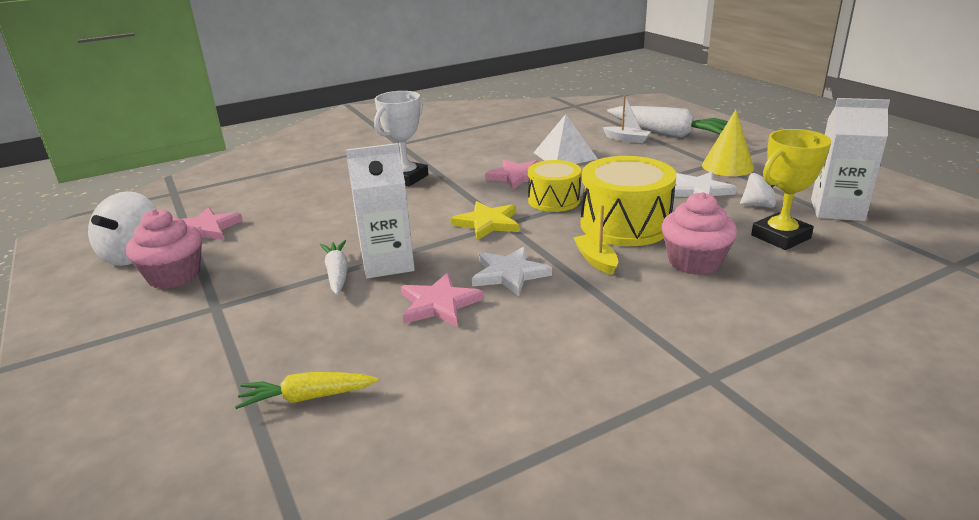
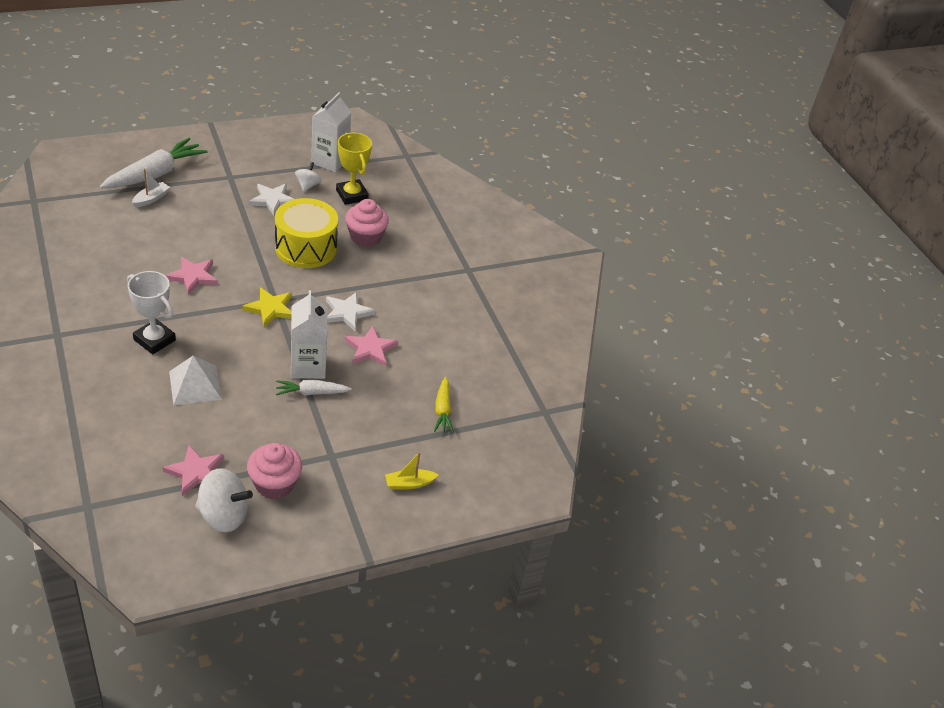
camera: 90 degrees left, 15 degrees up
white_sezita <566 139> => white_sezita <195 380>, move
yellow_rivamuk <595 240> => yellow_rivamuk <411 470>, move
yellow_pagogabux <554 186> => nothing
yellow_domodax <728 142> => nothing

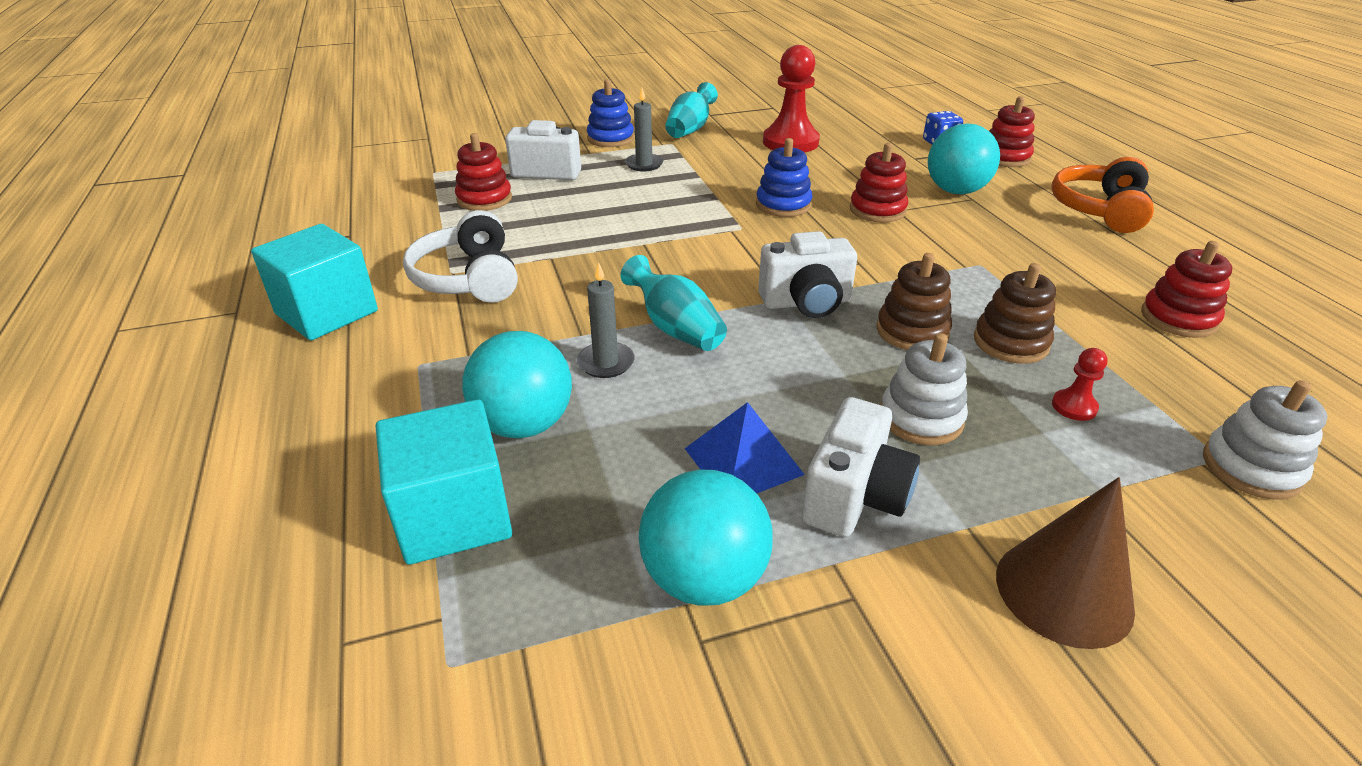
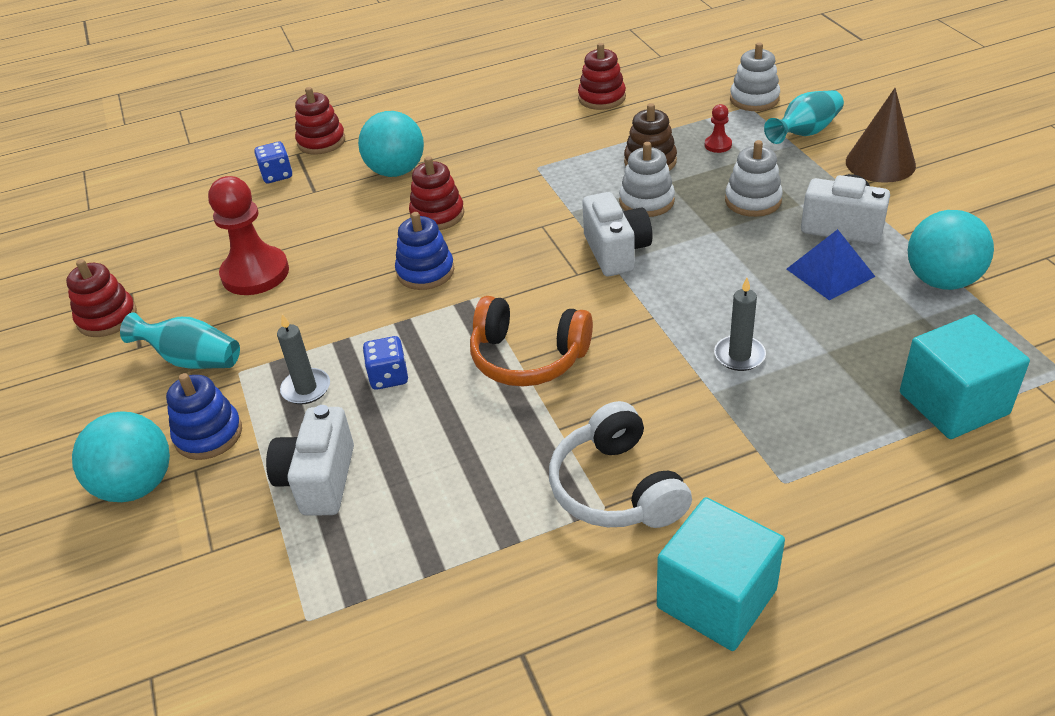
camera: 90 degrees left, 5 degrees up
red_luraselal <483 172> => red_luraselal <101 298>, move
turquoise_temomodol <517 384> => turquoise_temomodol <121 456>, move
nothing => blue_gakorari <385 363>
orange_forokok <1102 195> => orange_forokok <531 341>, move
white_forokok <460 256> => white_forokok <620 464>, 90 degrees clockwise
brown_luraselal <914 301> => white_luraselal <647 179>
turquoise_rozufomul <674 303> => turquoise_rozufomul <804 117>, move

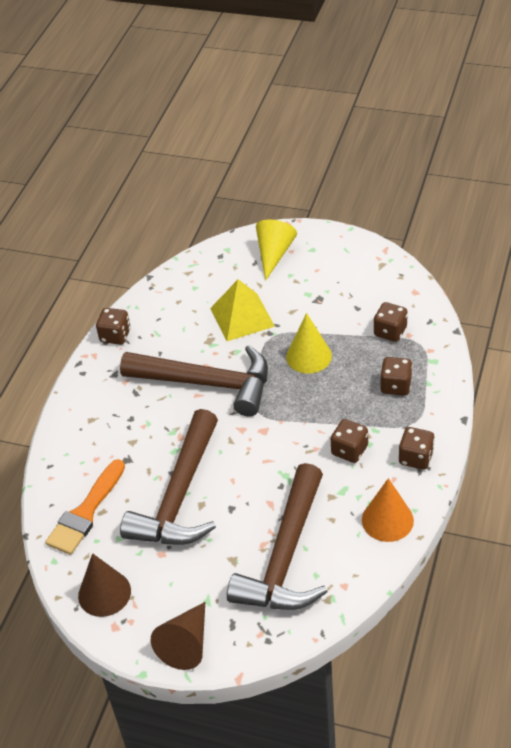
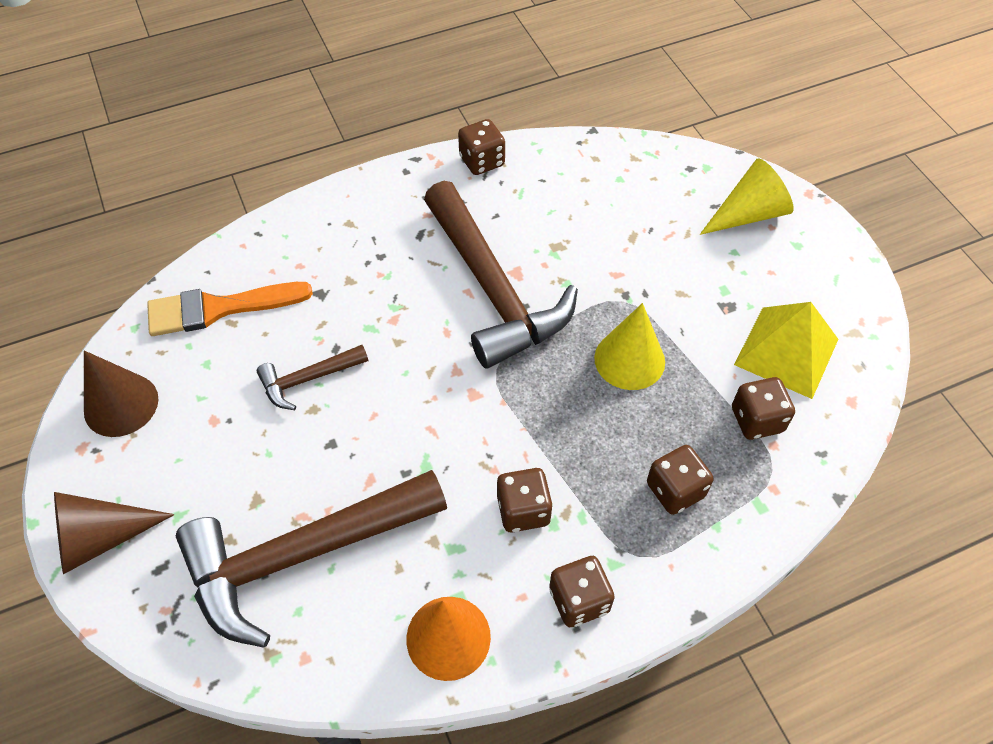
camera: 45 degrees right, 10 degrees up
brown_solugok <169 477> => brown_solugok <312 377>, x0.46
yellow_sezita <242 310> => yellow_sezita <786 350>, move

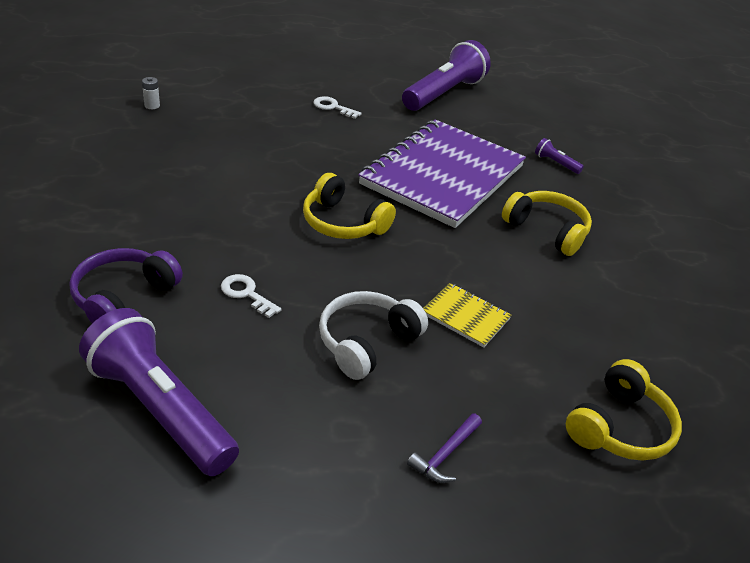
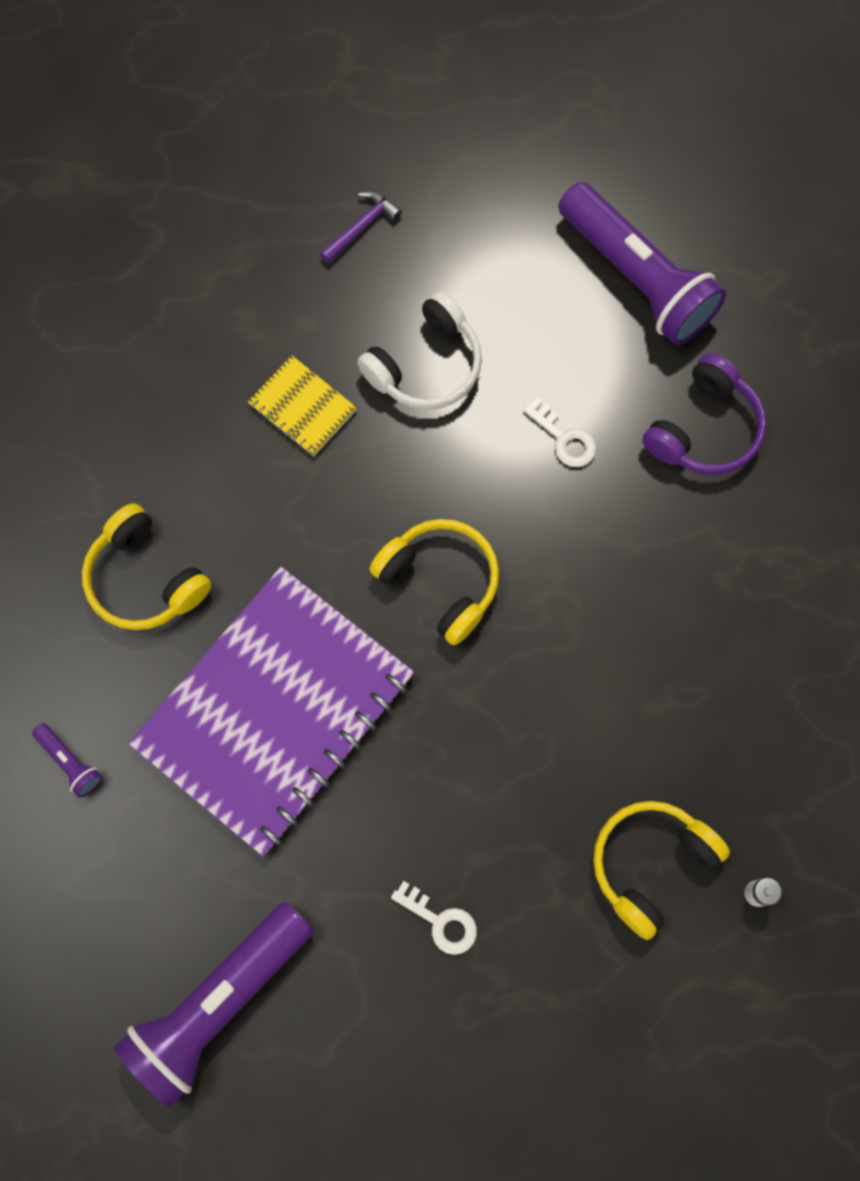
camera: 170 degrees left, 35 degrees up
yellow_forokok <624 410> => yellow_forokok <661 870>, move

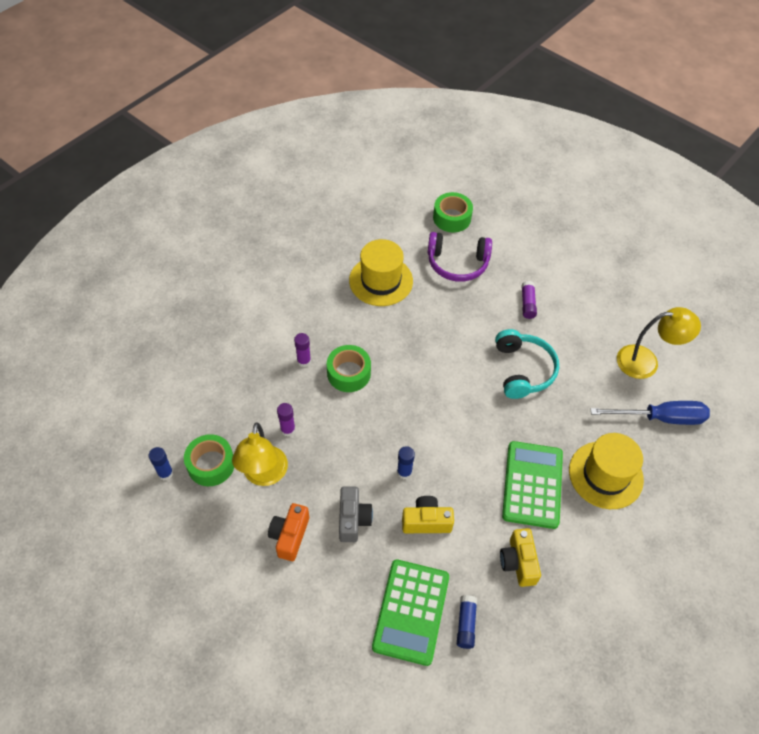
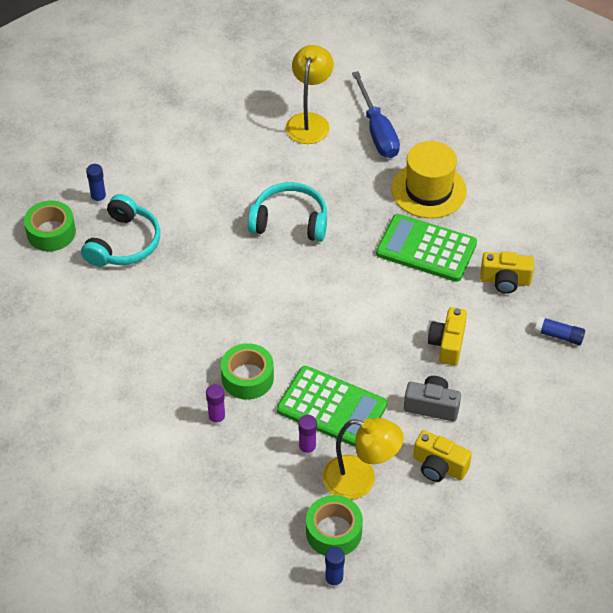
camera: 75 degrees left, 5 degrees down
purple_forokok <460 257> => turquoise_forokok <120 230>
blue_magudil <406 463> => blue_magudil <96 184>, move
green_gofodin <410 612> => green_gofodin <332 406>, move
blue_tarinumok <650 413> => blue_tarinumok <376 114>, 150 degrees clockwise
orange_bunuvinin <288 532> => yellow_bunuvinin <442 456>
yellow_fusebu <381 272> => nothing
purple_magudil <529 300> => nothing

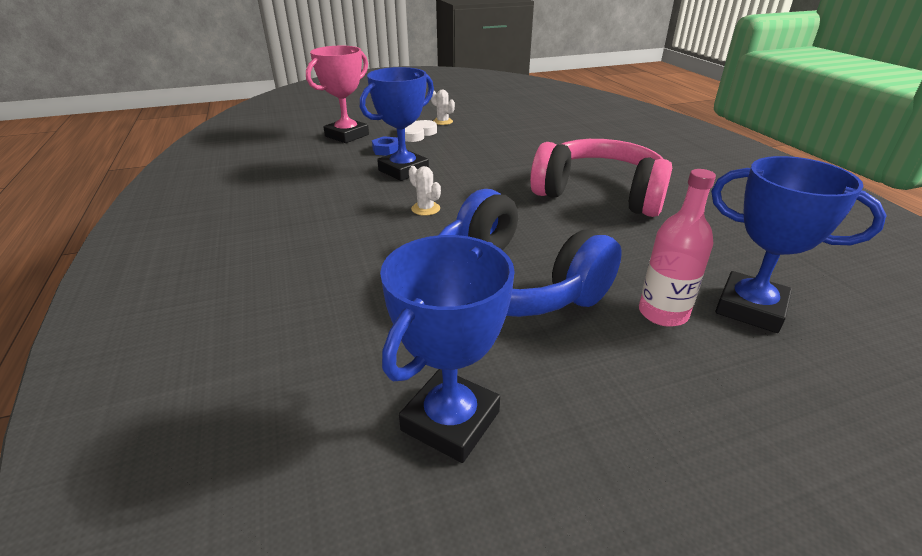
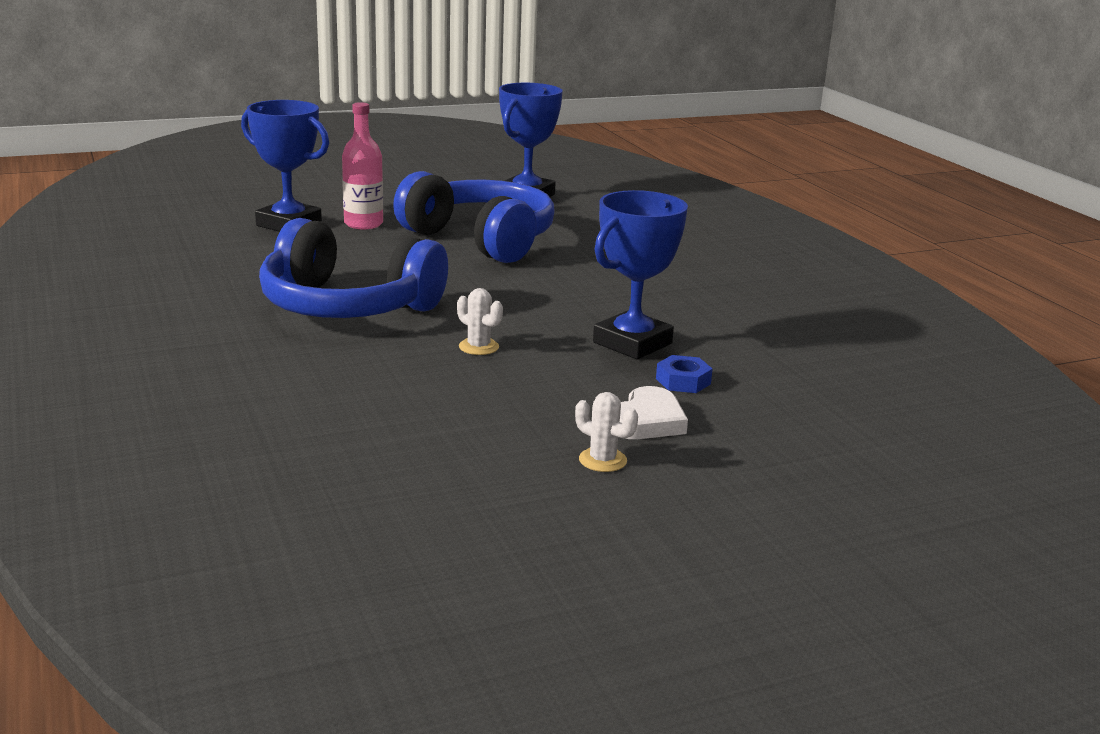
camera: 175 degrees right, 10 degrees down
pink_forokok <601 178> => blue_forokok <353 268>
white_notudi <425 191> => white_notudi <480 321>, move
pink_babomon <337 94> => nothing

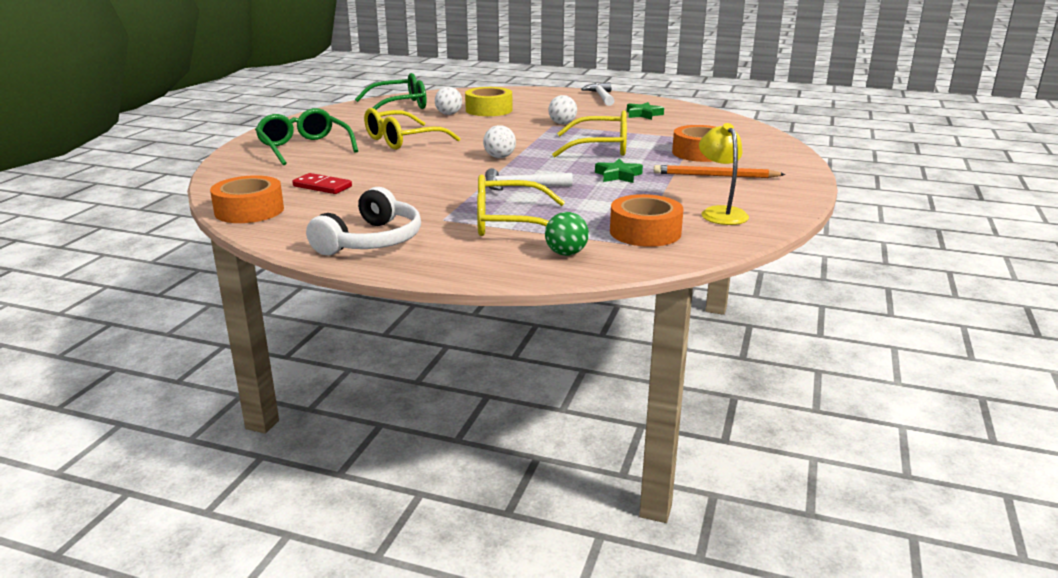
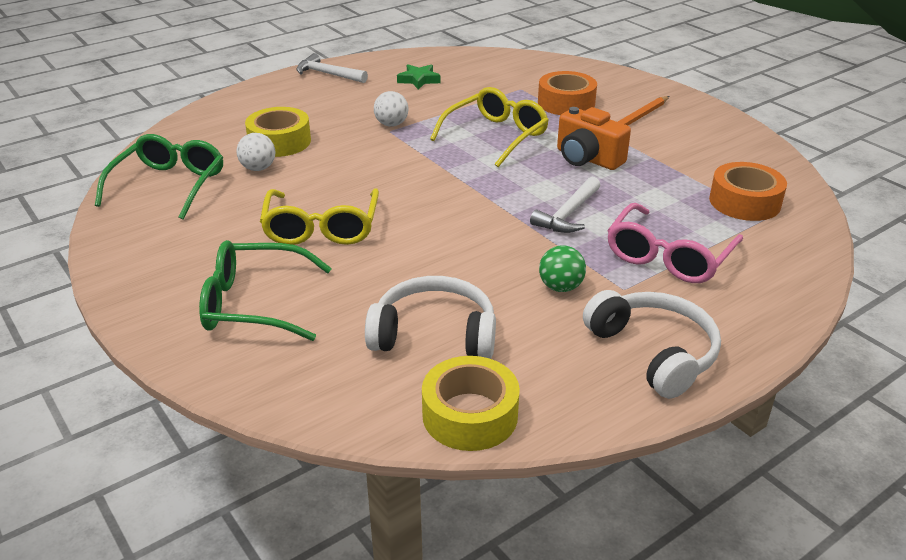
camera: 55 degrees left, 10 degrees up
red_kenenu <322 183> => white_forokok <430 317>
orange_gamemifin <247 199> => yellow_gamemifin <471 403>
green_temomodol <567 234> => green_temomodol <562 268>, move
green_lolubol <619 171> => orange_bunuvinin <594 138>
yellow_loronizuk <521 205> => pink_loronizuk <675 243>
white_temomodol <499 141> => nothing
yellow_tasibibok <724 174> => nothing

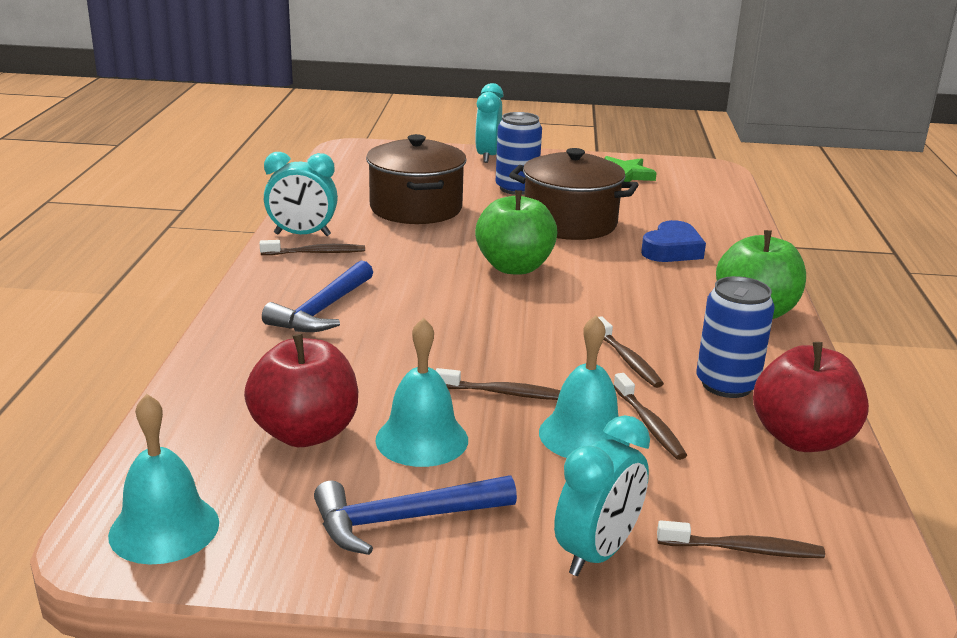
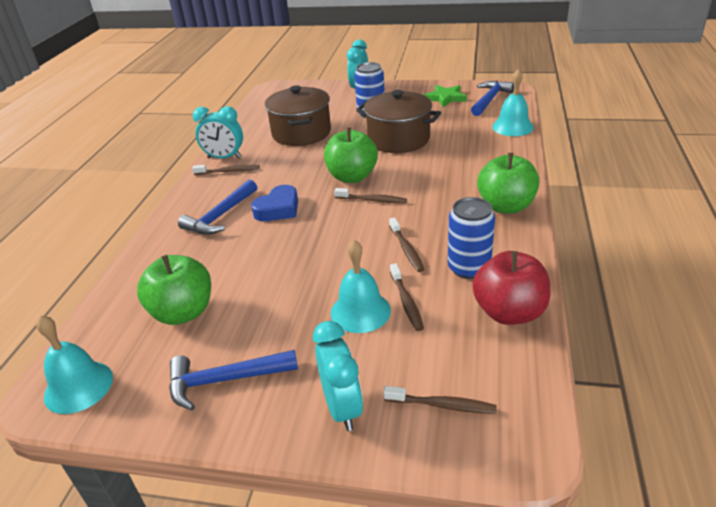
camera: 10 degrees right, 10 degrees up
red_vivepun <301 390> => green_vivepun <174 290>
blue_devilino <673 241> => blue_devilino <274 203>, move
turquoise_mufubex <602 495> => turquoise_mufubex <338 376>, 60 degrees counterclockwise
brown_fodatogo <498 384> => brown_fodatogo <370 196>, move
nothing => blue_solugok <492 98>
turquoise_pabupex <421 392> => turquoise_pabupex <513 102>, move

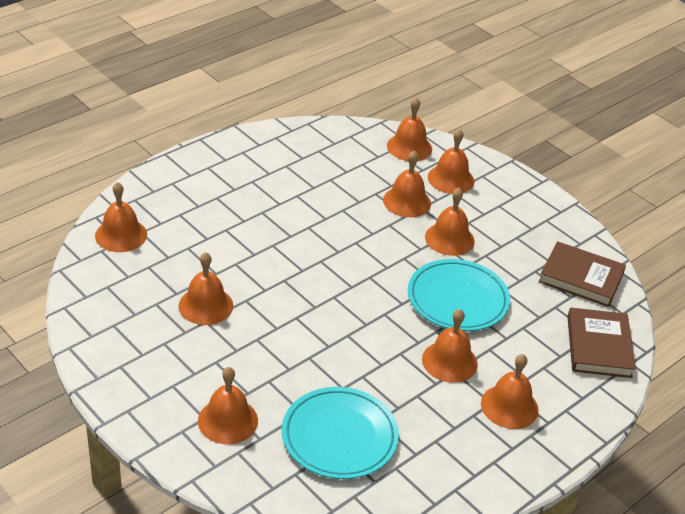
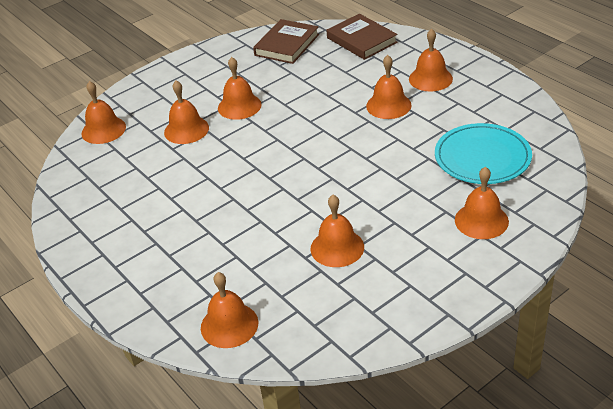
camera: 80 degrees left, 0 degrees up
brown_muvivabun <601 343> => brown_muvivabun <362 37>, 45 degrees clockwise
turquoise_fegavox <459 295> => nothing
orange_pabupex <451 161> => nothing

